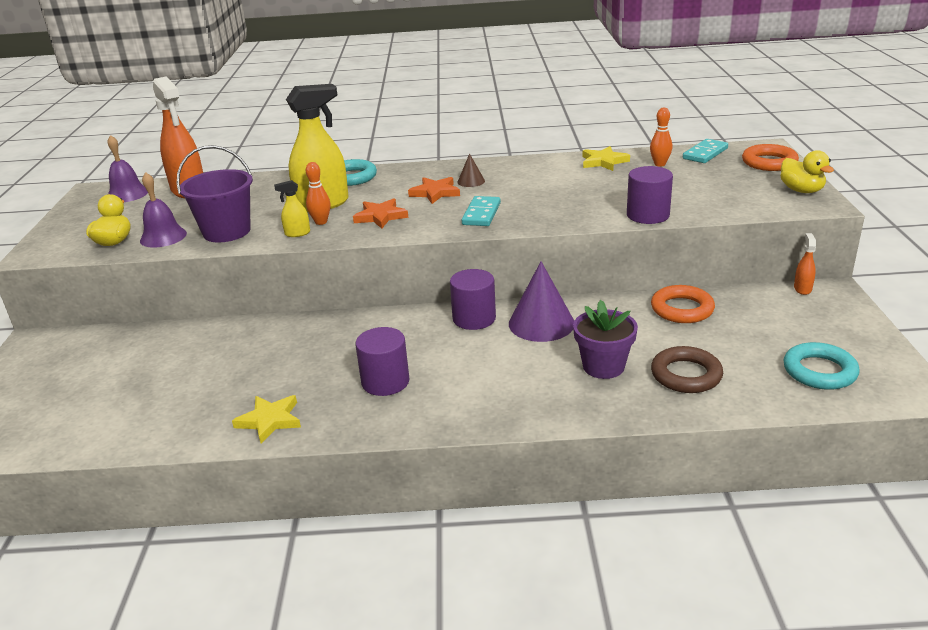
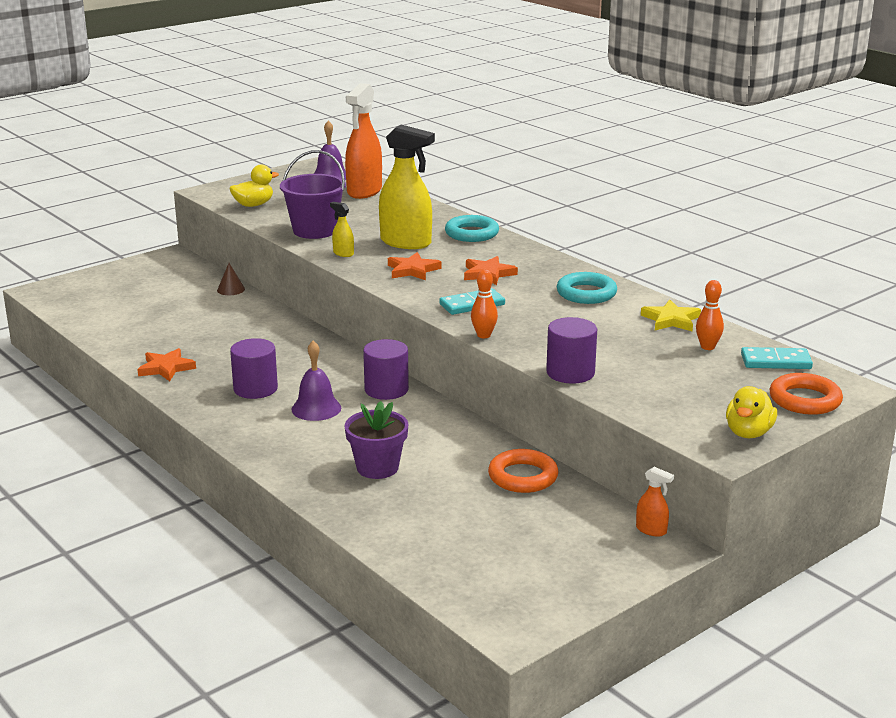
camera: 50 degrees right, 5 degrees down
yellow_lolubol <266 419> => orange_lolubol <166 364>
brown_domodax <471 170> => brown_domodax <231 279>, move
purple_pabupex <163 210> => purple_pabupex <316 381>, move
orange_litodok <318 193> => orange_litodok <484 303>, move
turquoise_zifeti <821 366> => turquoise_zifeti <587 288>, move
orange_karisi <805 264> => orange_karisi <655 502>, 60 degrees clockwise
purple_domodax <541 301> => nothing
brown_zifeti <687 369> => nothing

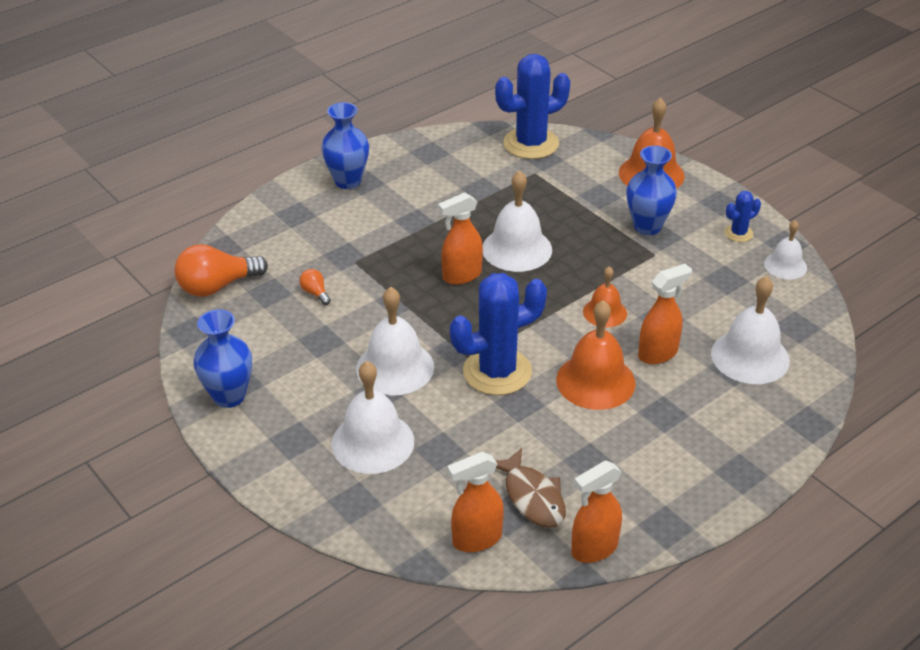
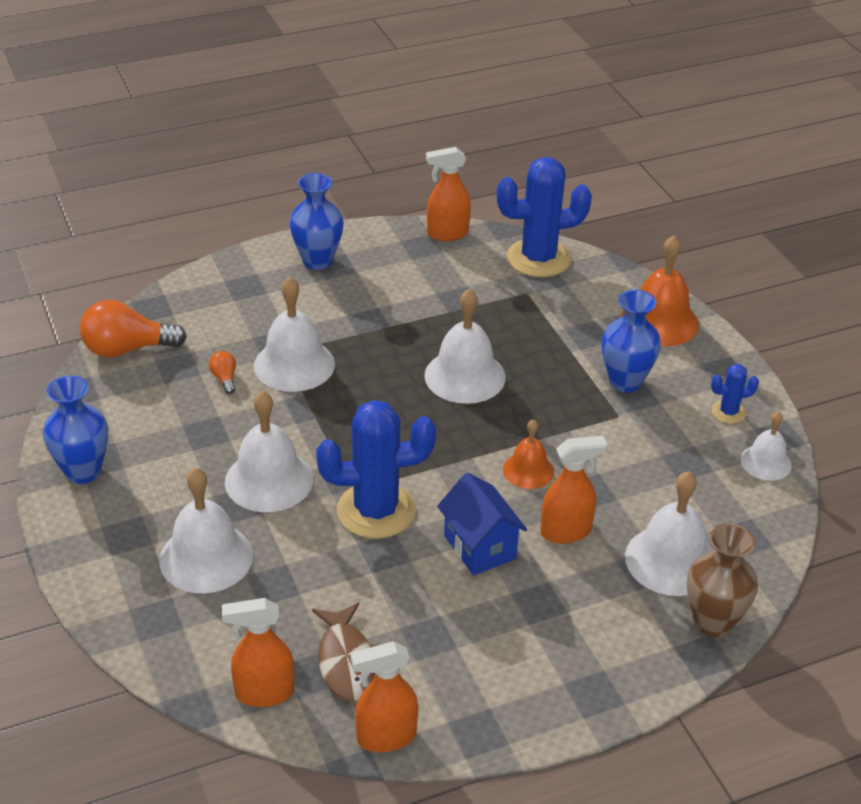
camera: 15 degrees right, 0 degrees up
nothing => white_pabupex <294 334>
orange_karisi <460 239> => orange_karisi <448 194>, move
orange_pabupex <596 355> => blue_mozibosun <482 524>
nothing => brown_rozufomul <722 580>

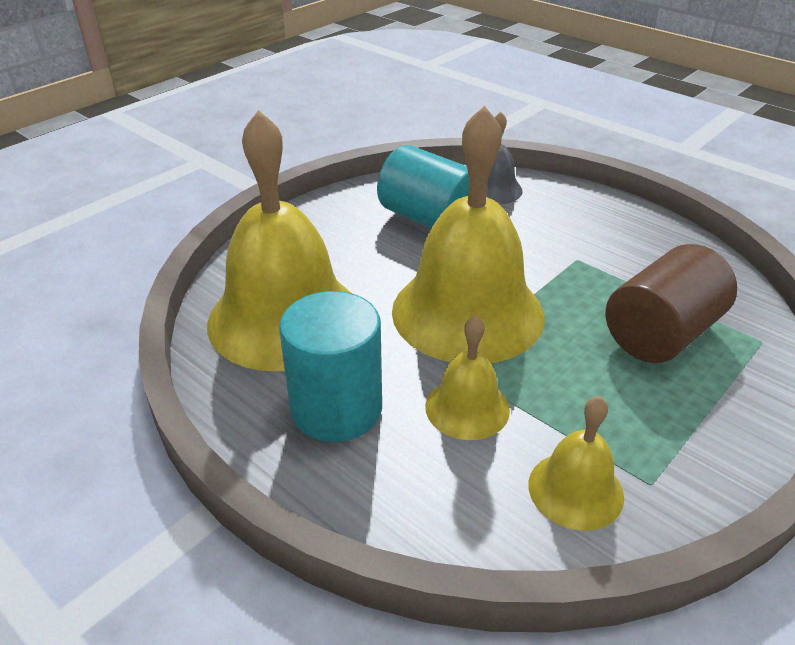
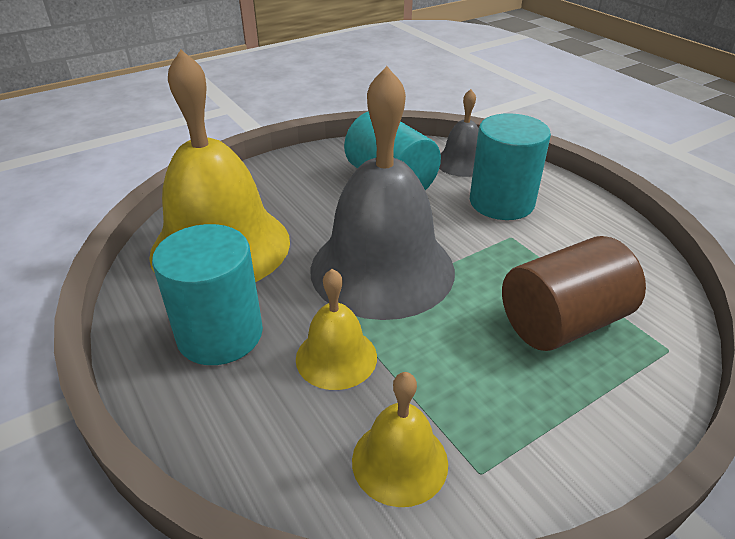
camera: 15 degrees right, 0 degrees up
yellow_pabupex <468 234> => grey_pabupex <382 193>
nothing => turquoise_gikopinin <510 166>

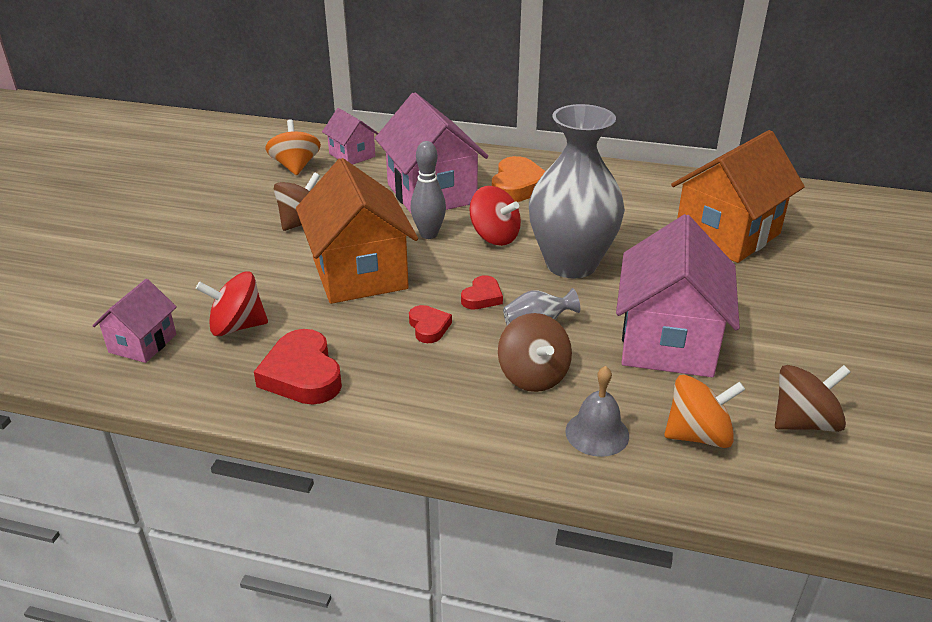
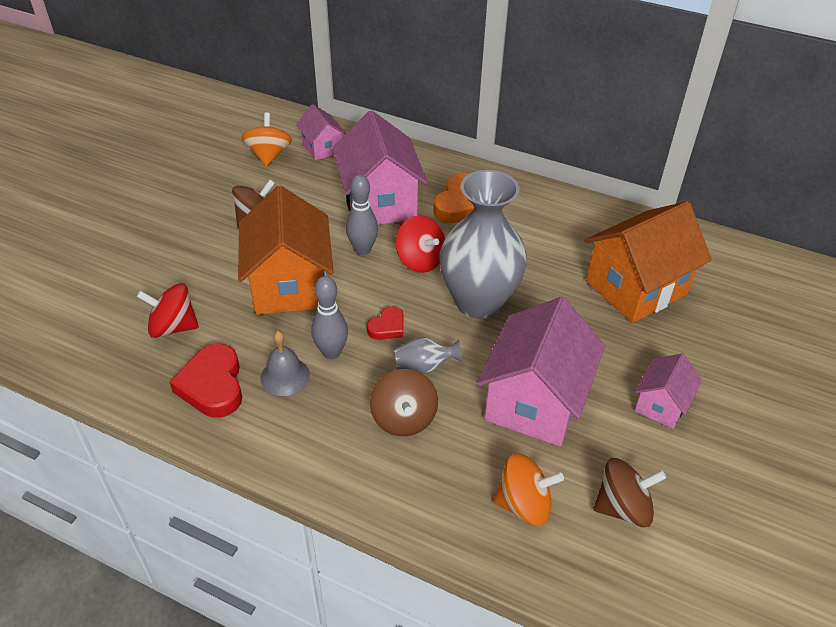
camera: 10 degrees right, 10 degrees up
grey_pabupex <597 411> => grey_pabupex <285 363>, move
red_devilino <430 324> => grey_litodok <329 317>
pink_mozibosun <134 321> => pink_mozibosun <668 391>, move

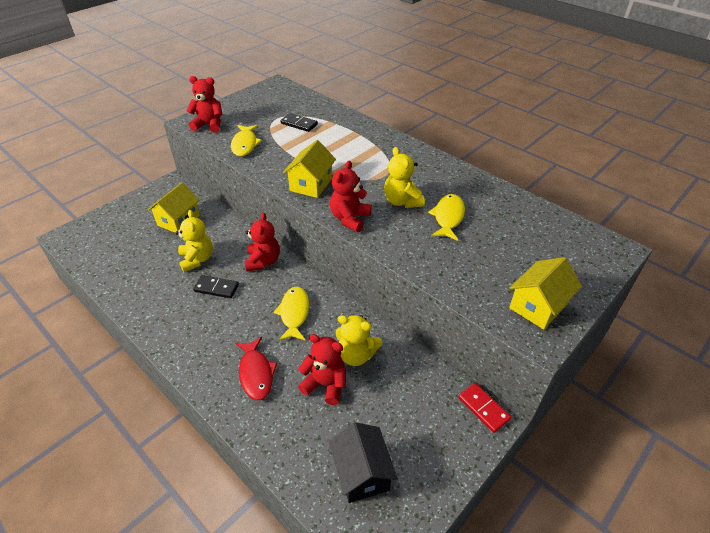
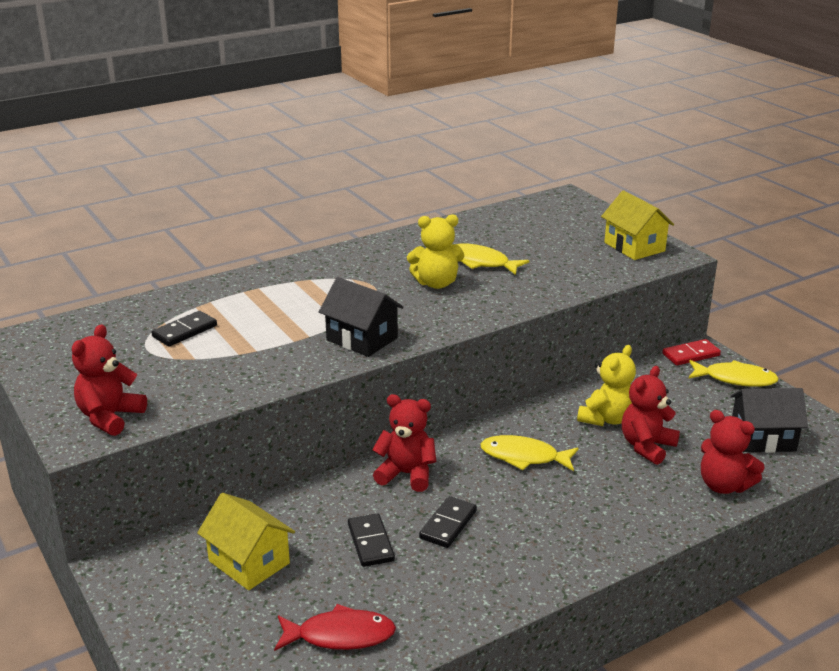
camera: 75 degrees left, 15 degrees down
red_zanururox <256 368> => red_zanururox <335 627>, move
yellow_mozibosun <309 169> => black_mozibosun <361 317>
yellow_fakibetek <194 241> => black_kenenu <371 540>
yellow_zanururox <246 140> => yellow_zanururox <733 373>, move
red_fakibetek <350 196> => red_fakibetek <733 452>, move

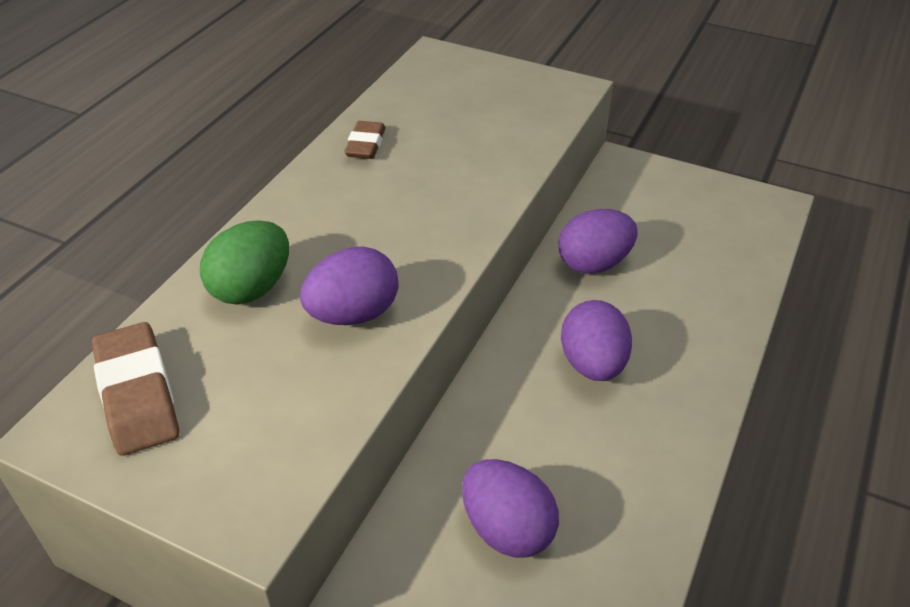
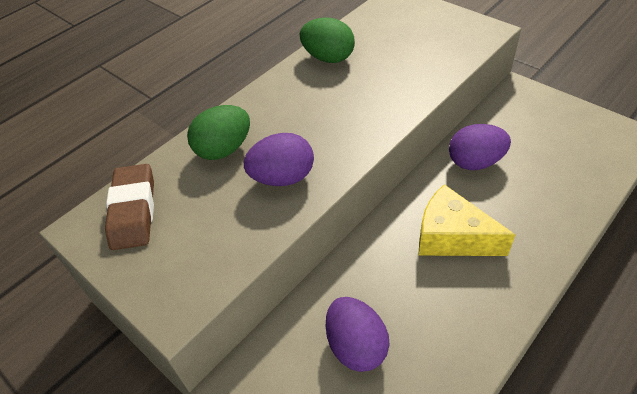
camera: 20 degrees right, 5 degrees up
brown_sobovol <364 140> => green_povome <327 40>
purple_povome <596 340> => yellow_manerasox <467 220>

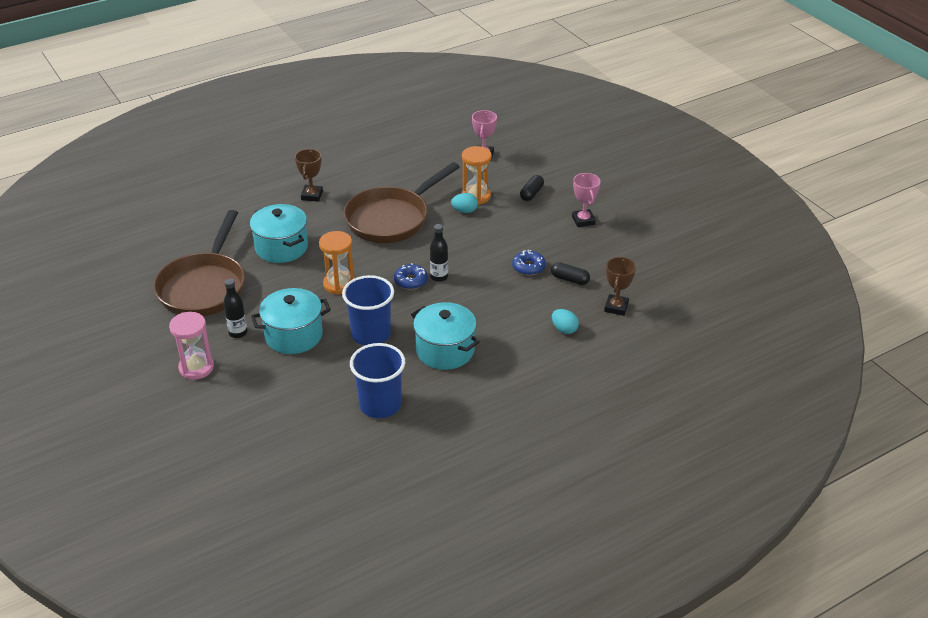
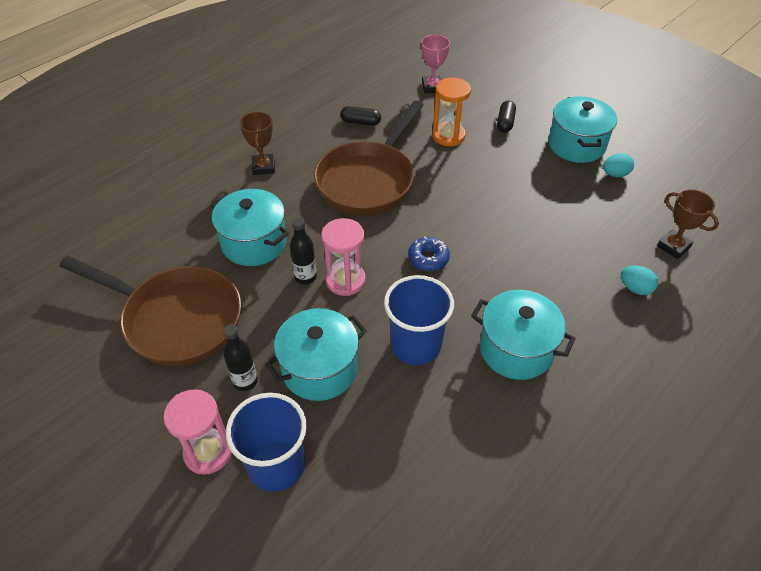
camera: 15 degrees left, 10 degrees up
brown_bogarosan <199 263> => brown_bogarosan <150 311>, 60 degrees counterclockwise
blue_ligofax <377 380> => blue_ligofax <266 442>, move
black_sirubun <439 253> => black_sirubun <303 251>, move
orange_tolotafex <337 263> => pink_tolotafex <343 257>
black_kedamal <570 273> => black_kedamal <360 116>, move
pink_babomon <586 200> => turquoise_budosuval <582 129>
turquoise_povome <464 203> => turquoise_povome <618 165>, move
brown_babomon <620 286> => brown_babomon <688 224>, 45 degrees counterclockwise
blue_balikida <529 262> => nothing

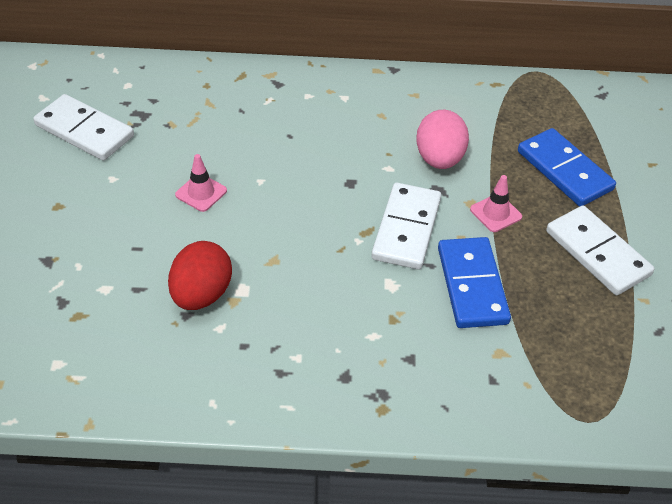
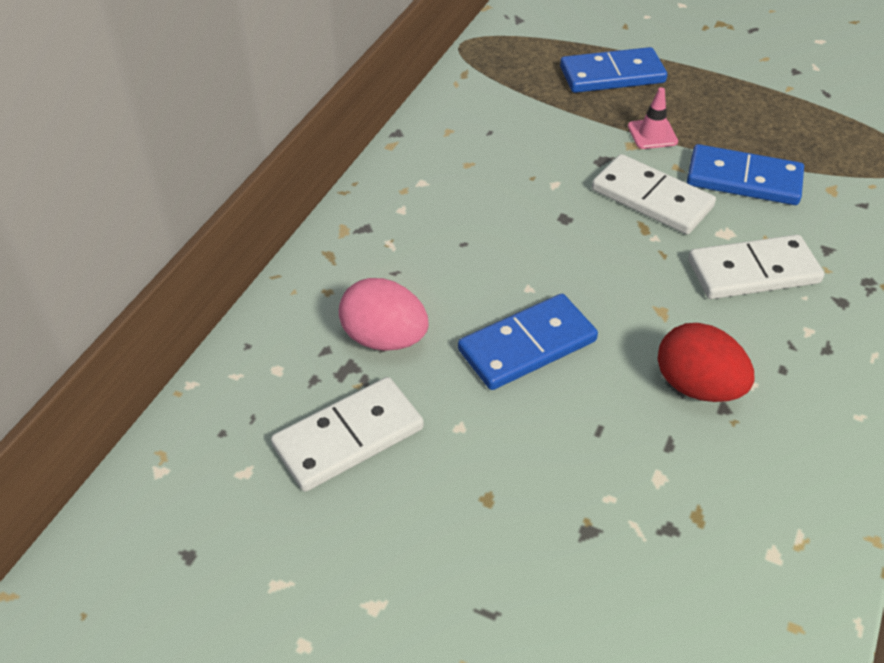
camera: 65 degrees left, 0 degrees up
pink_povome <442 139> => pink_povome <384 314>, move
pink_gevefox <201 183> => blue_kenenu <528 342>
white_kenenu <600 250> => white_kenenu <756 267>, move

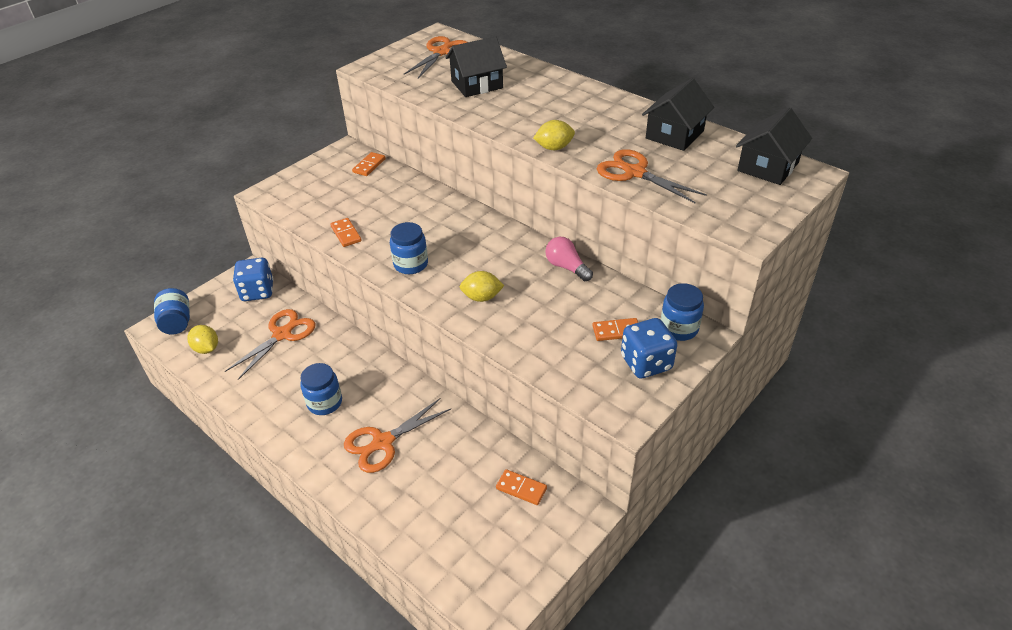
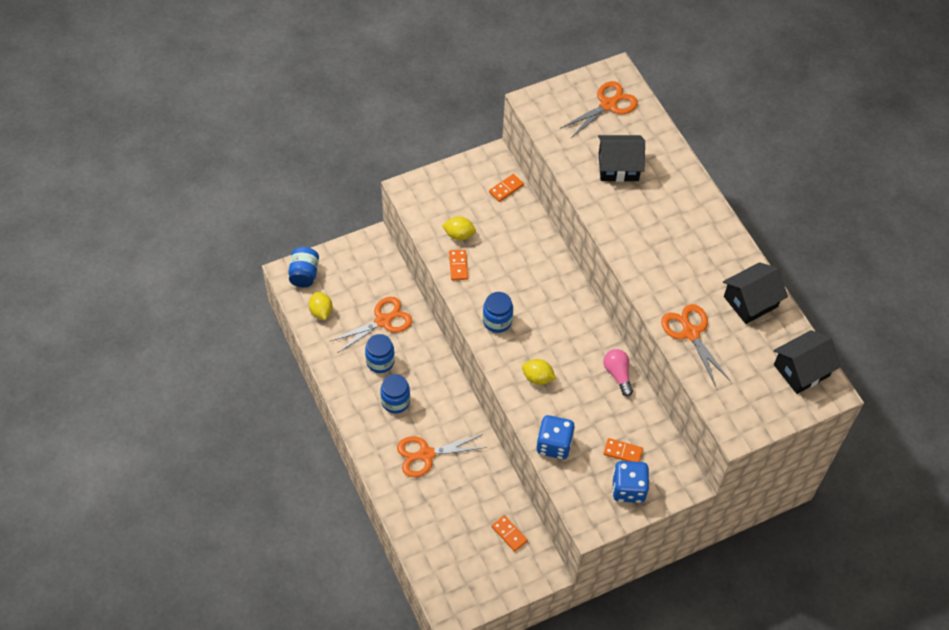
camera: 20 degrees right, 15 degrees up
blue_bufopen <682 312> => blue_bufopen <380 353>, move
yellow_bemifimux <554 135> => yellow_bemifimux <459 228>, move
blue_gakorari <253 279> => blue_gakorari <555 437>, move

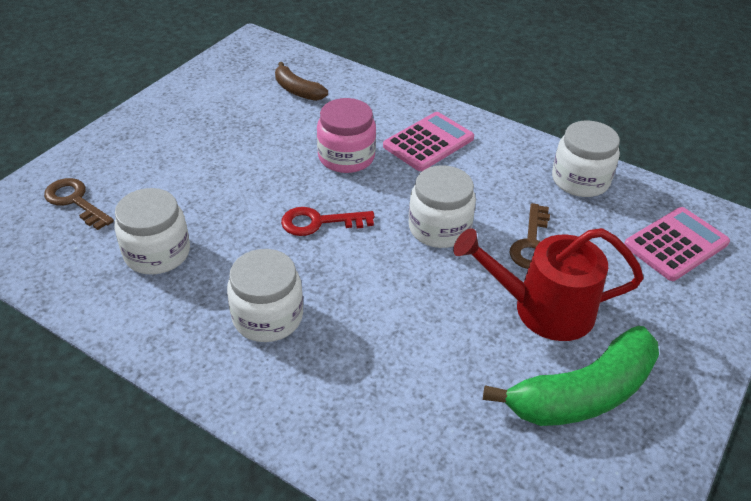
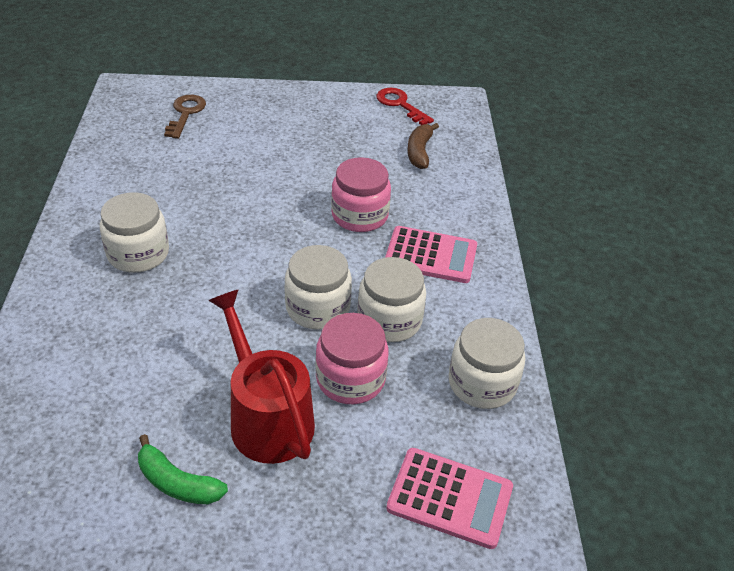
camera: 55 degrees right, 0 degrees up
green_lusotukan <571 376> => green_lusotukan <183 469>, x0.55
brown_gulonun <529 236> => pink_bufopen <351 358>
white_bufopen <152 231> => white_bufopen <391 299>, move
red_gulonun <328 221> => red_gulonun <405 106>, move

